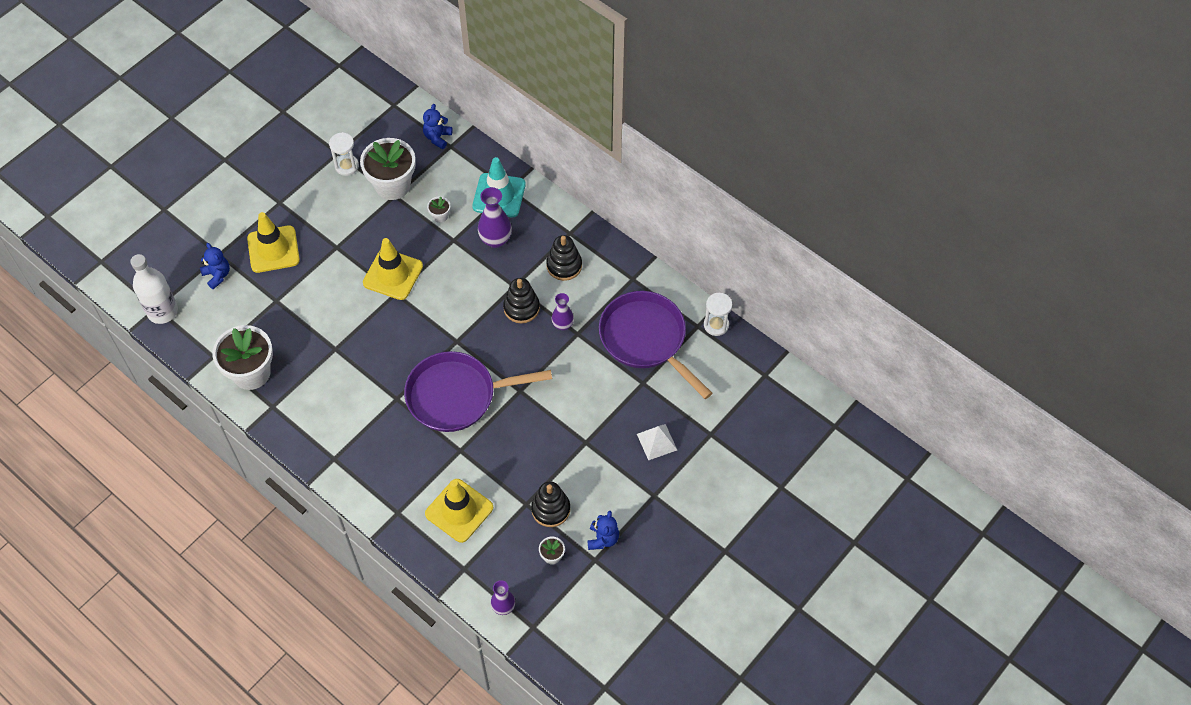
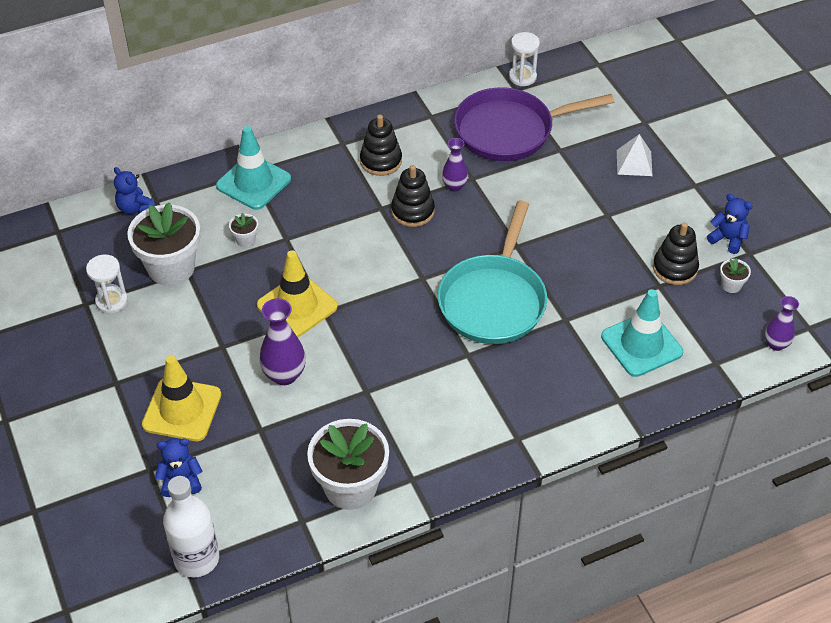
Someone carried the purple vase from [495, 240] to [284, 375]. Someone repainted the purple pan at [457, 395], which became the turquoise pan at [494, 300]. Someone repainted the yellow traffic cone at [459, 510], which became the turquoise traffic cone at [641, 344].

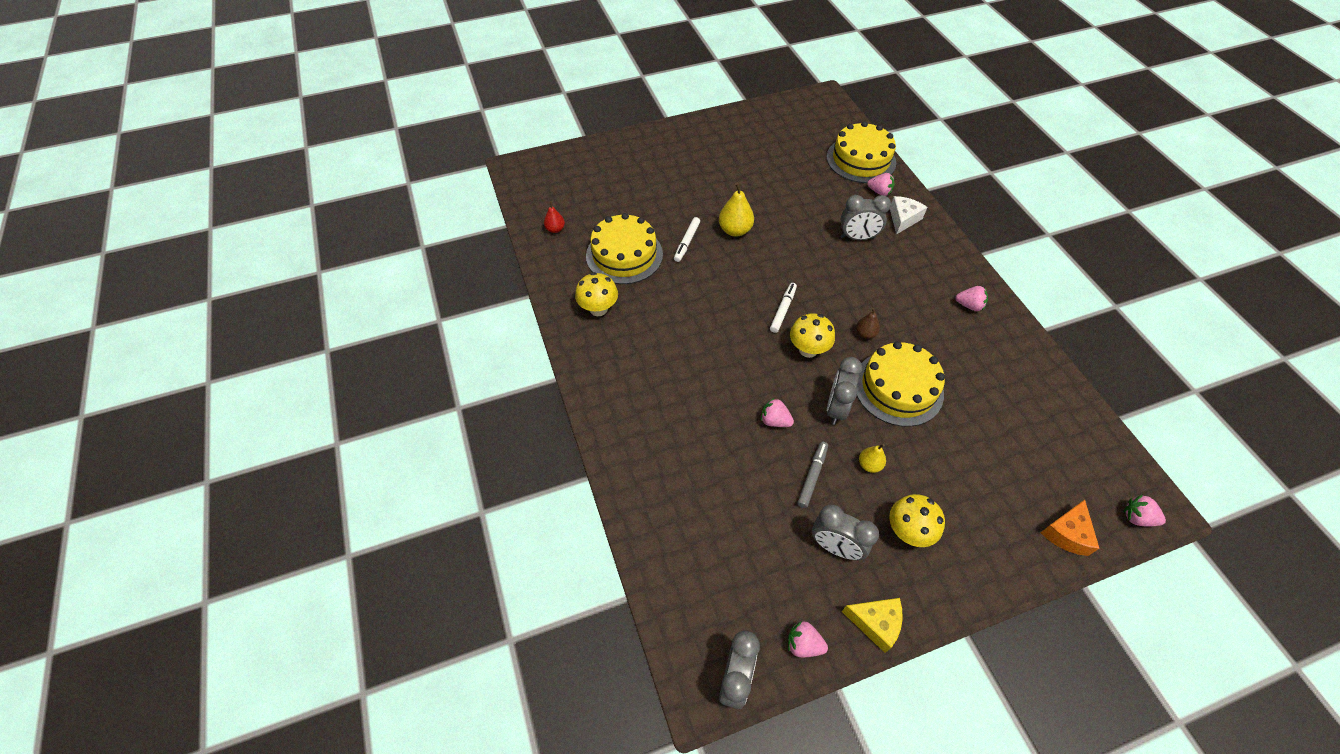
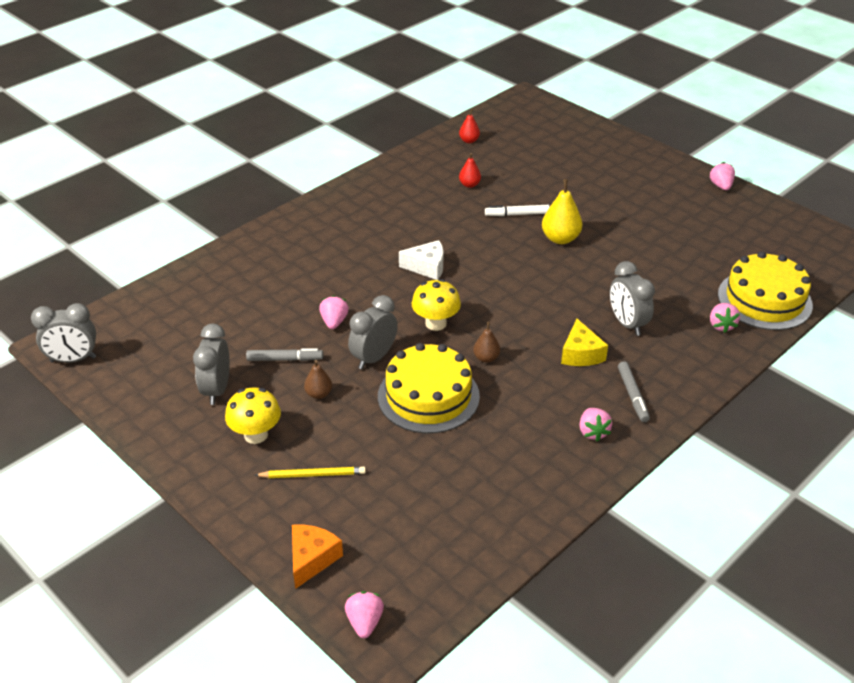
Someone carried the white cheese from [903, 219] to [427, 267]. Someone swapped the yellow cake at [624, 255] for the red pear at [469, 185]. Someone took away the yellow mushroom at [598, 309]. Someone took away the white marker at [783, 310]. Someone rotated the grey clock at [836, 408] by 45 degrees counterclockwise. Someone repainted the yellow pear at [869, 465], which became the brown pear at [319, 394]. Someone rotated the orange cheese at [1066, 533] by 105 degrees clockwise. Someone carried the yellow cheese from [875, 623] to [581, 354]. Someone carried the pink strawberry from [803, 644] to [721, 186]. Someone put down the grey marker at [632, 395]. Someone put down the yellow pencil at [312, 474].

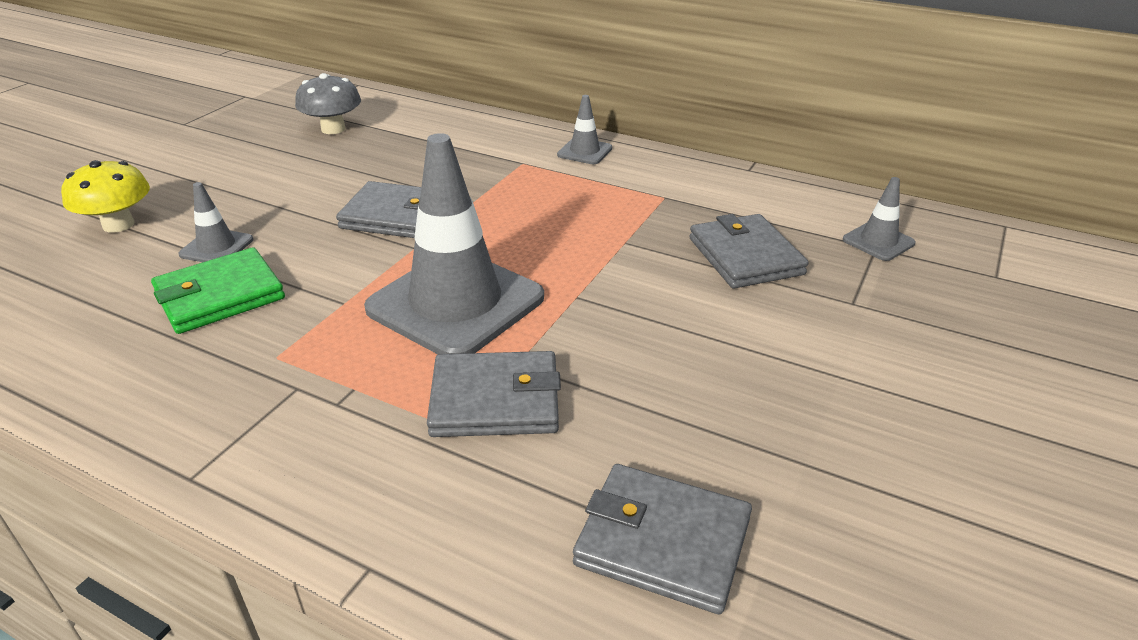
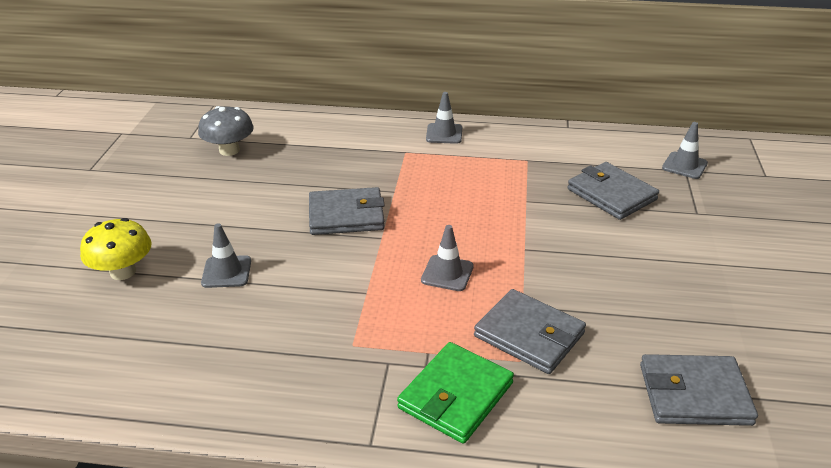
Someone scaled the grey traffic cone at [455, 303] by 0.44. Someone carried the green wallet from [220, 296] to [456, 395]. Someone rotated the grey wallet at [495, 400] by 60 degrees clockwise.

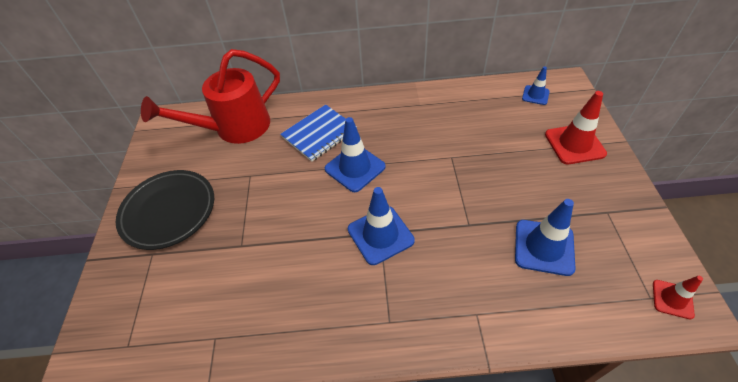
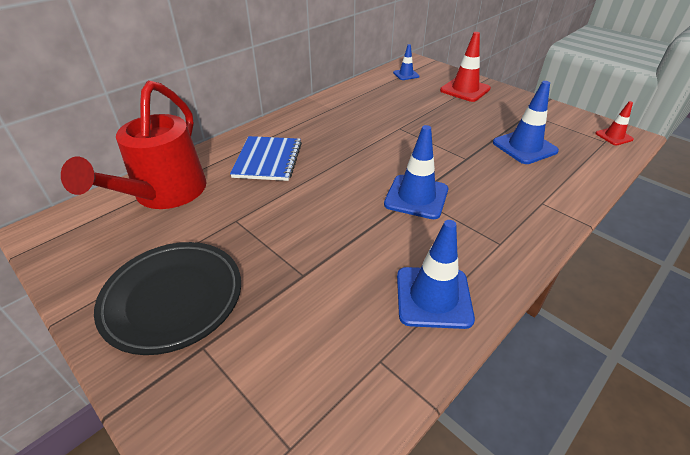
Someone carried the blue traffic cone from [355, 168] to [433, 297].

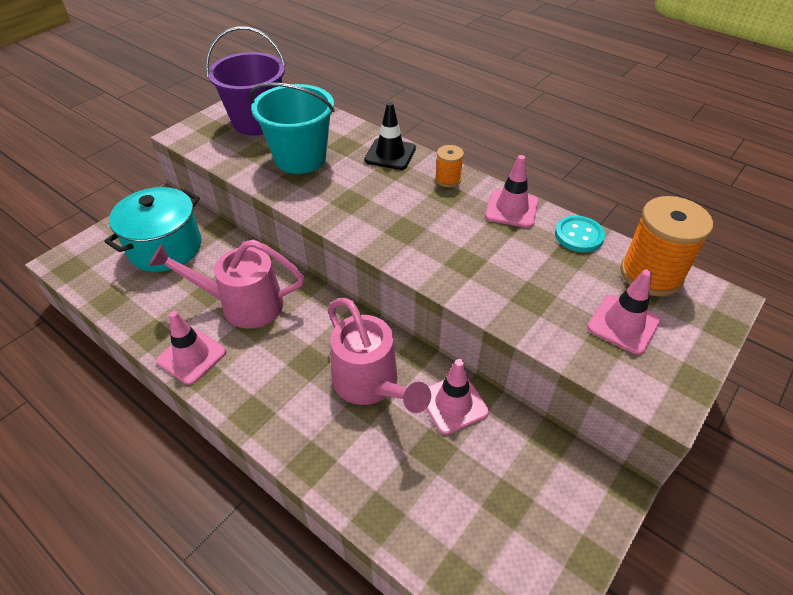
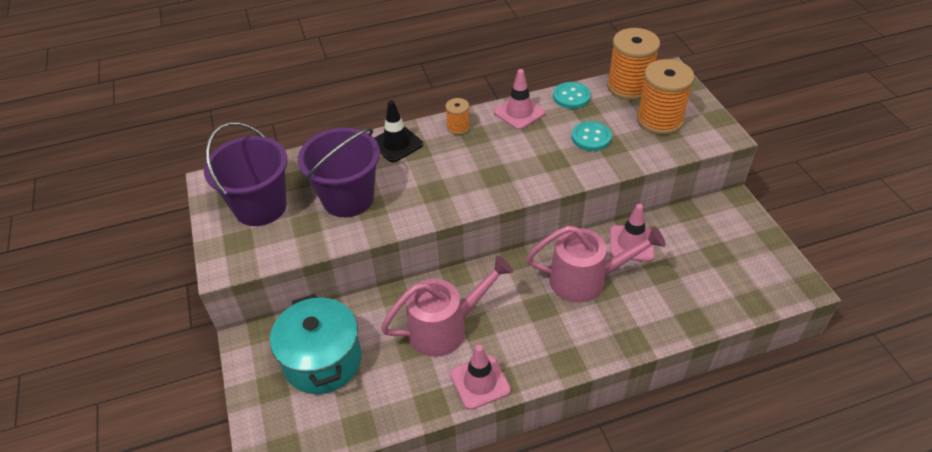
Someone repainted the turquoise bucket at [300, 158], which became the purple bucket at [348, 198]. Someone rotated the pink watering can at [242, 305] by 150 degrees counterclockwise. Someone swapped the pink traffic cone at [623, 324] for the orange spool at [659, 120]. Someone put down the turquoise button at [591, 137].

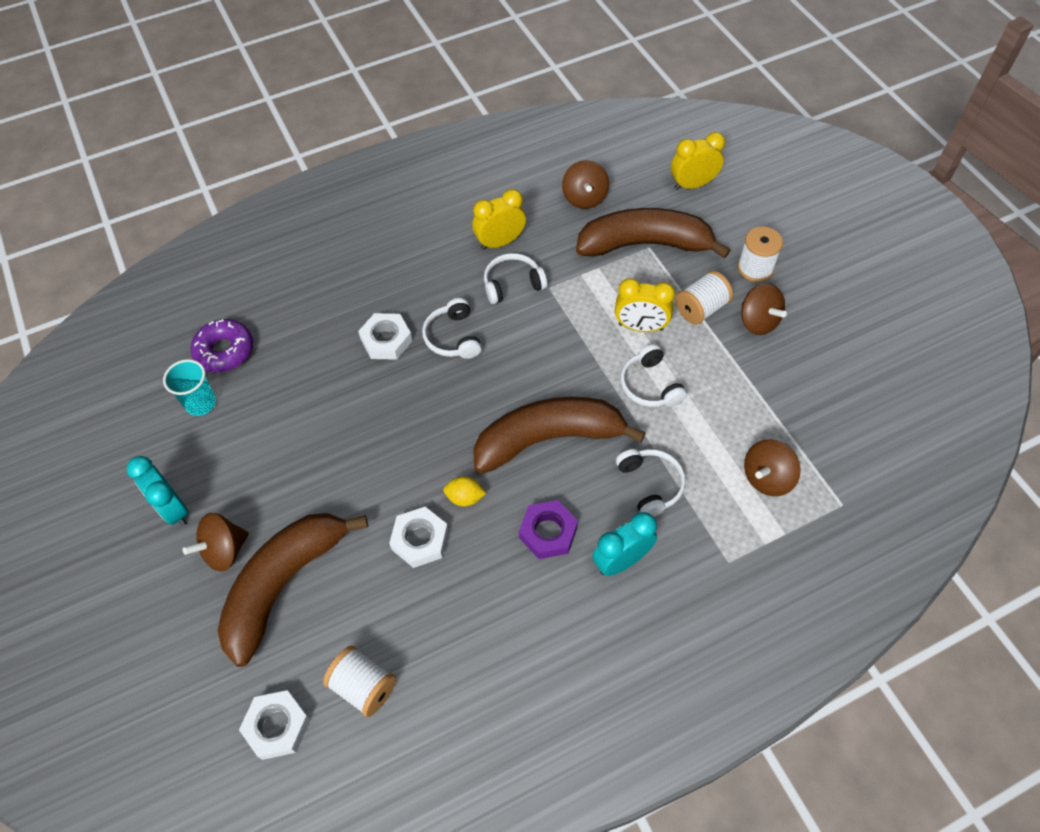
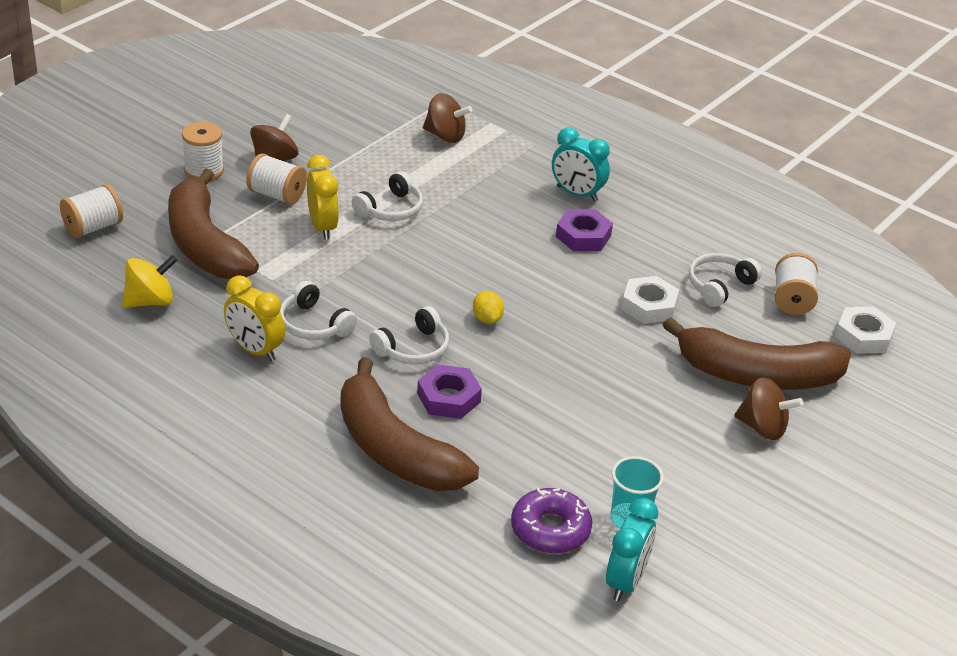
Someone swapped the yellow clock at [692, 184] for the white spool at [93, 227]. Someone repainted the brown spinning top at [584, 198], which became the yellow spinning top at [150, 301]. Someone repainted the white nut at [386, 340], which became the purple nut at [448, 398]. Someone carried the brown banana from [548, 439] to [395, 449]. Someone carried the white headphones from [650, 485] to [719, 286]. Someone carried the turquoise clock from [173, 509] to [626, 581]. Someone carried the yellow lemon from [465, 497] to [487, 319].

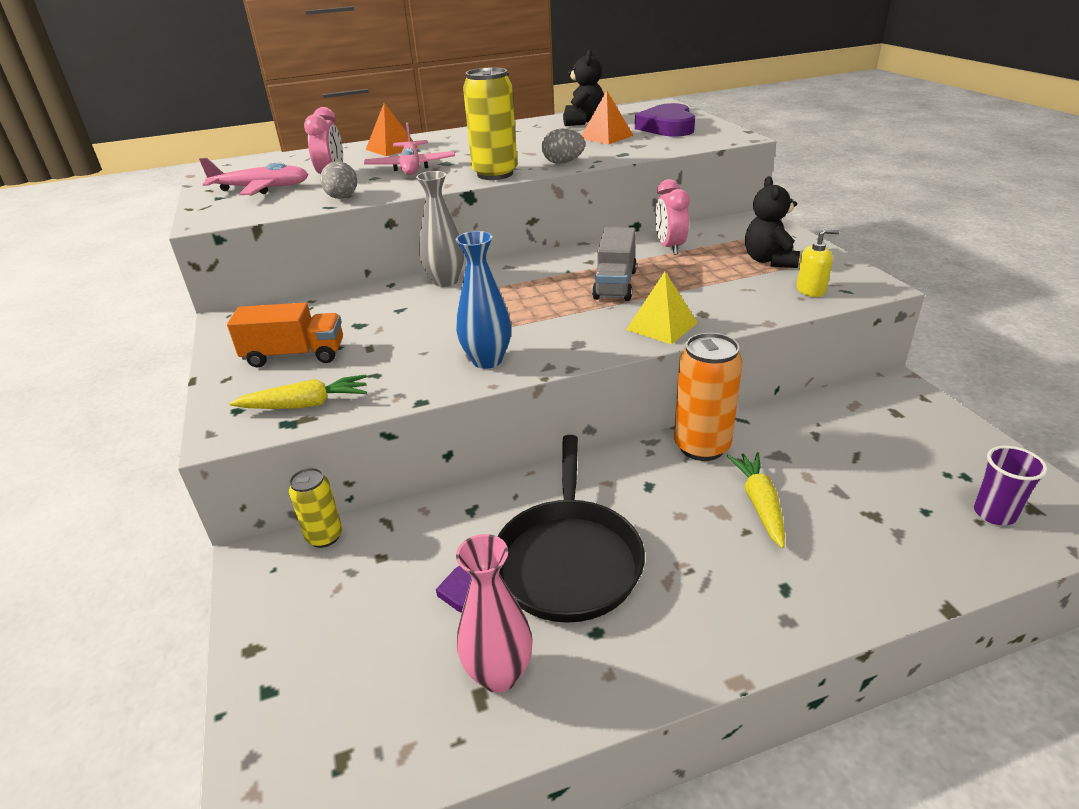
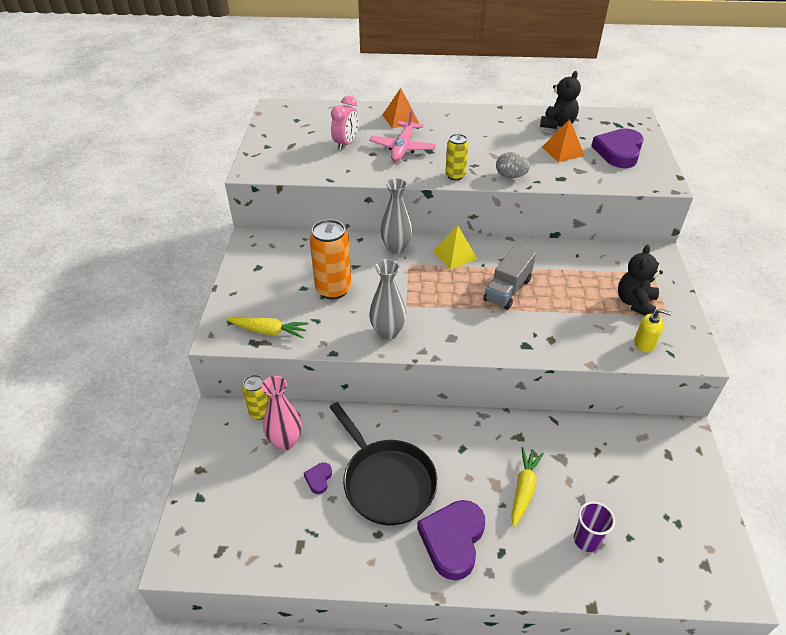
Someone scaled the yellow can at [495, 174] by 0.59. Someone took away the pink plane at [261, 188]. Someone took away the grey egg at [342, 198]. Someone took away the pink clock at [669, 247]. Someone repainted the blue vase at [487, 360], which became the grey vase at [387, 332]. Someone carried the yellow pyramid from [661, 326] to [455, 255]. Someone took away the orange truck at [295, 355]. Someone carried the orange can from [701, 446] to [333, 289]. Someone rotated the black pan at [568, 560] by 60 degrees counterclockwise. Someone carried the purple cup from [994, 513] to [586, 540]. Someone carried the pink vase from [499, 674] to [285, 441]. Someone put down the purple heart at [453, 540].

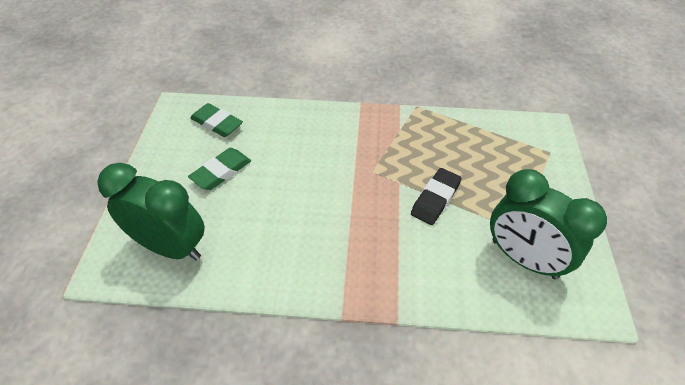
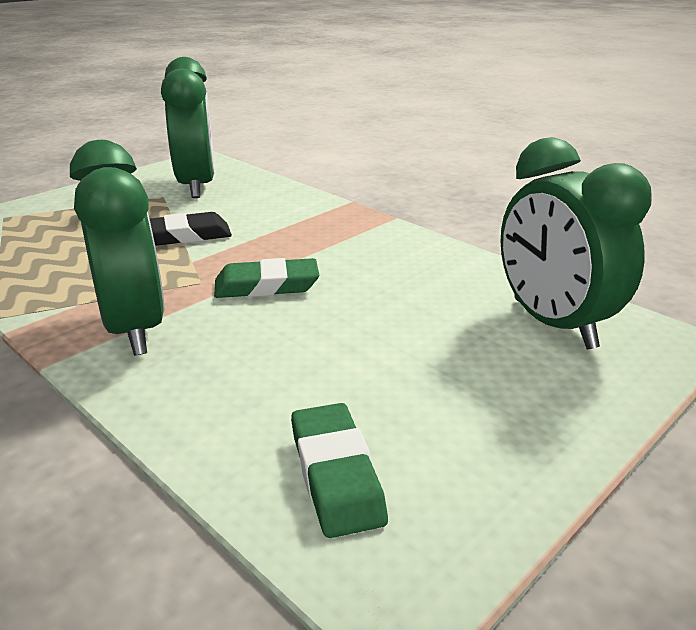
Someone carried the green eraser from [221, 172] to [266, 285]. Someone put down the green clock at [134, 328].

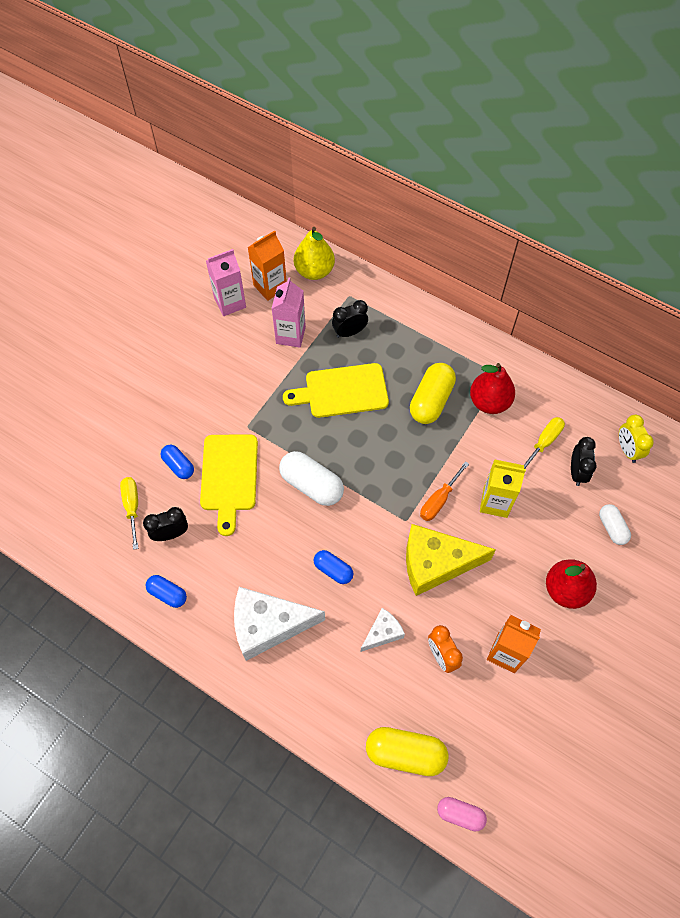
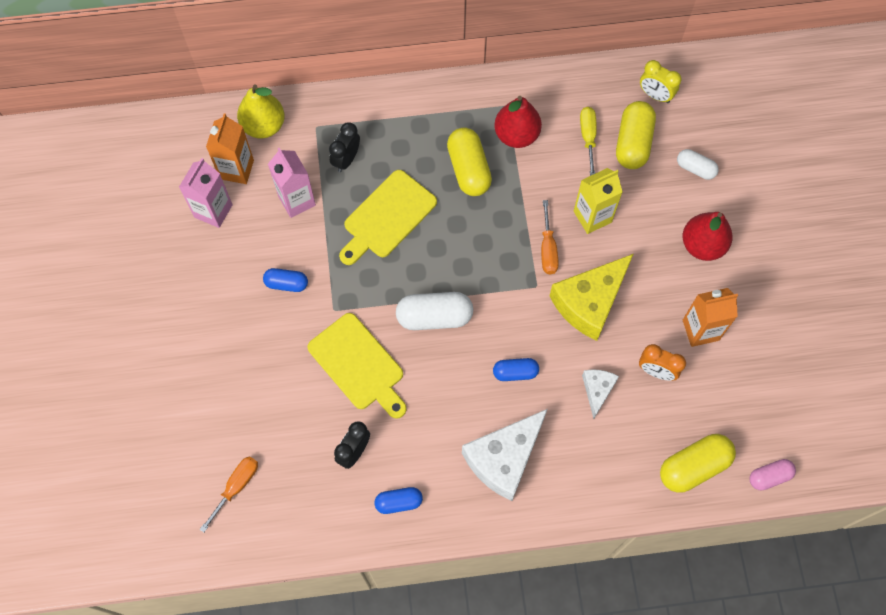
Someone swapped the black clock at [577, 472] for the yellow capsule at [633, 143]. Someone carried the blue capsule from [178, 465] to [286, 284]. Someone took away the yellow screwdriver at [132, 507]. Someone put down the orange screwdriver at [236, 487].

